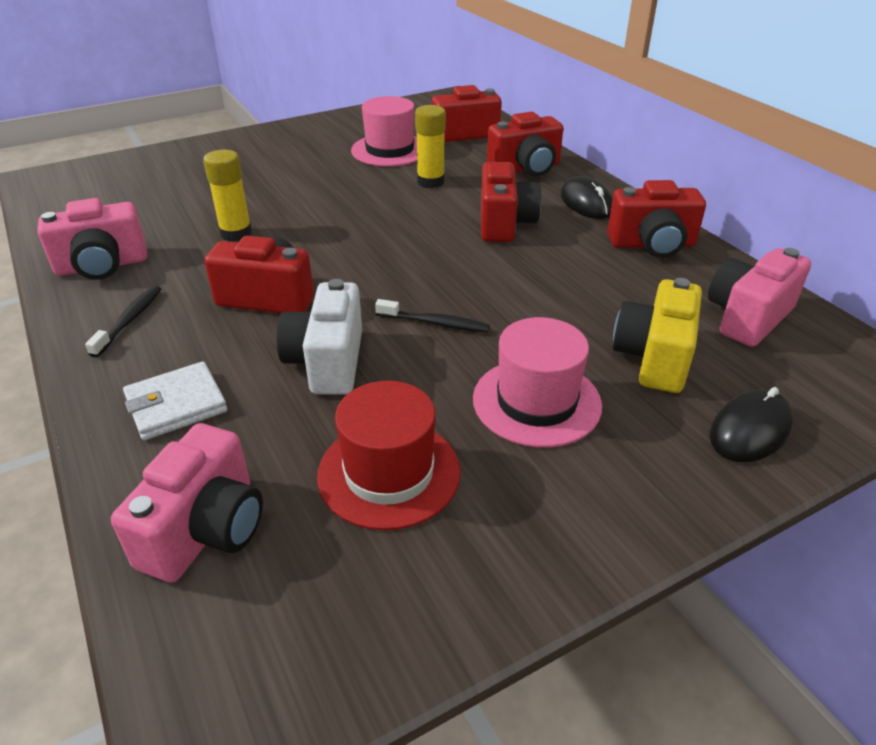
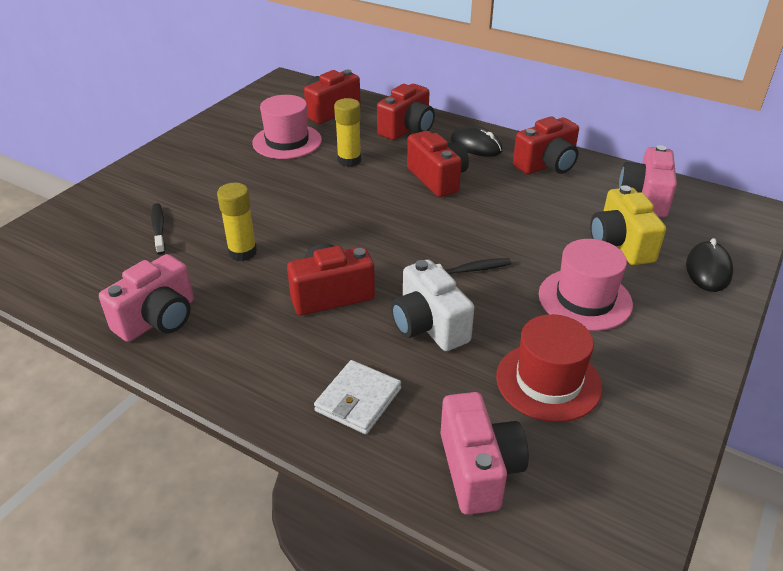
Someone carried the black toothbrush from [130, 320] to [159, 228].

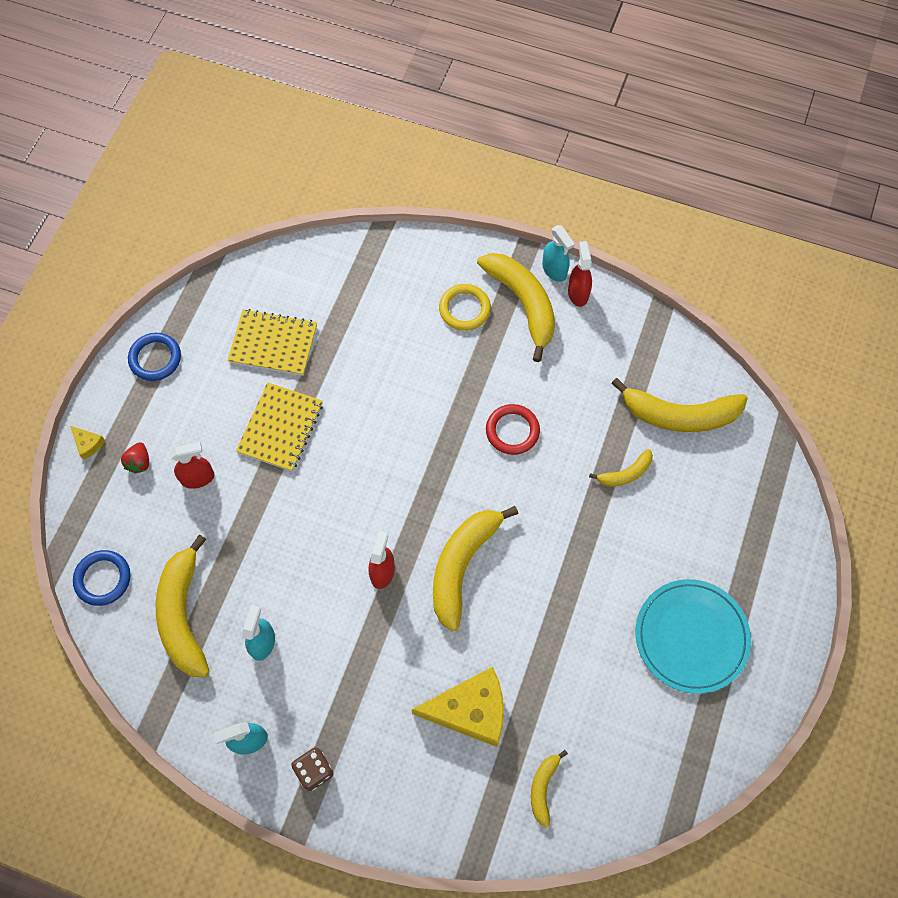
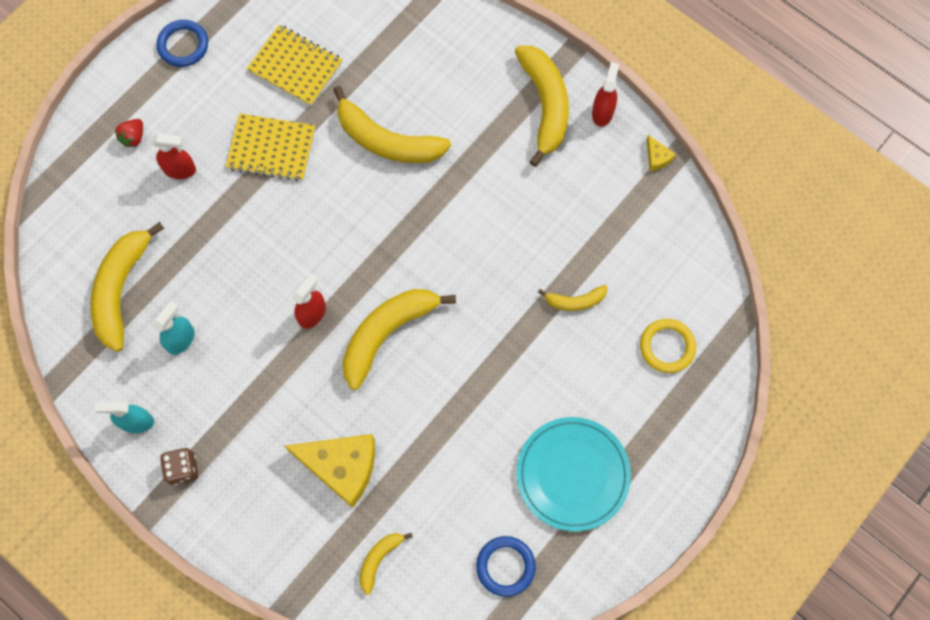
Someone took away the turquoise spray bottle at [554, 270]. Someone carried the yellow ring from [464, 309] to [667, 347]. Someone carried the yellow banana from [680, 415] to [387, 140]. Someone rotated the yellow notebook at [280, 428] by 60 degrees clockwise. Someone took away the red ring at [512, 431]. Someone carried the yellow cheese from [88, 444] to [657, 157]. Someone carried the blue ring from [103, 579] to [505, 566].

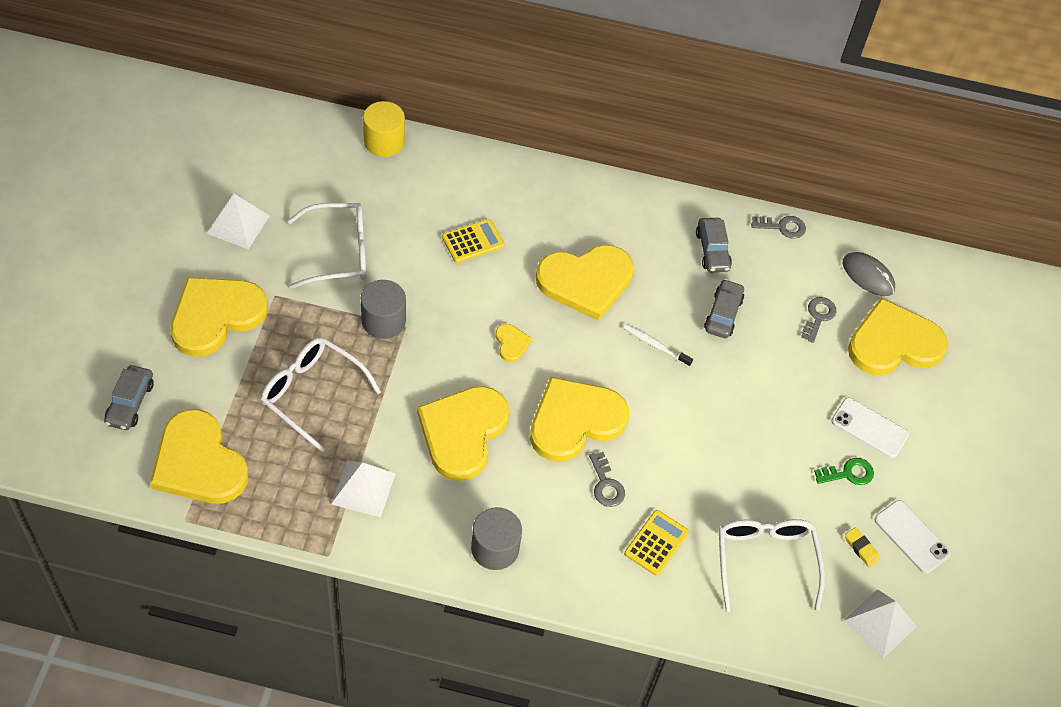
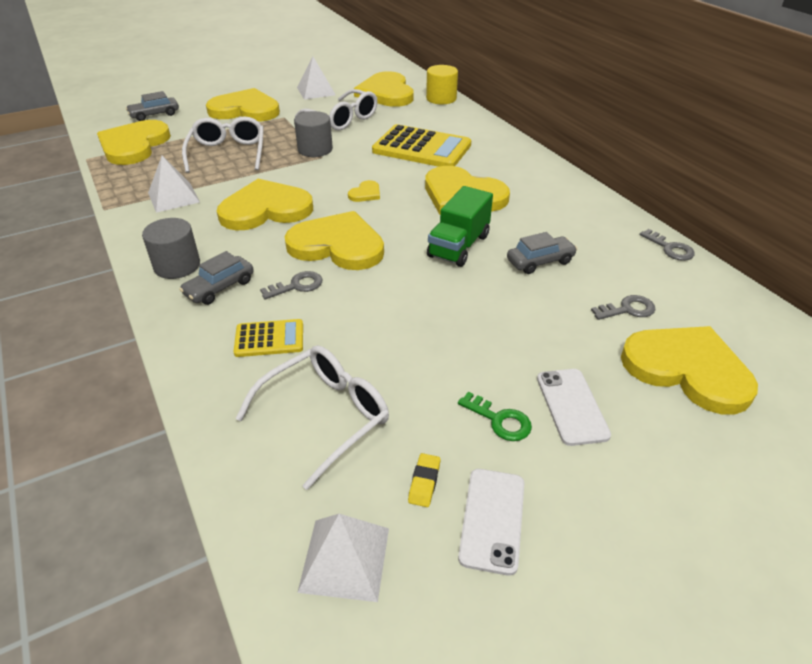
Someone carried the grey car from [712, 250] to [220, 287]. Someone scaled the yellow calculator at [473, 241] by 1.94. Someone took away the grey mouse at [868, 276]. Someone swapped the white toothbrush at [655, 345] for the green truck at [458, 246]. Someone rotated the grey key at [606, 485] by 150 degrees counterclockwise. Someone put down the yellow heart at [386, 93].

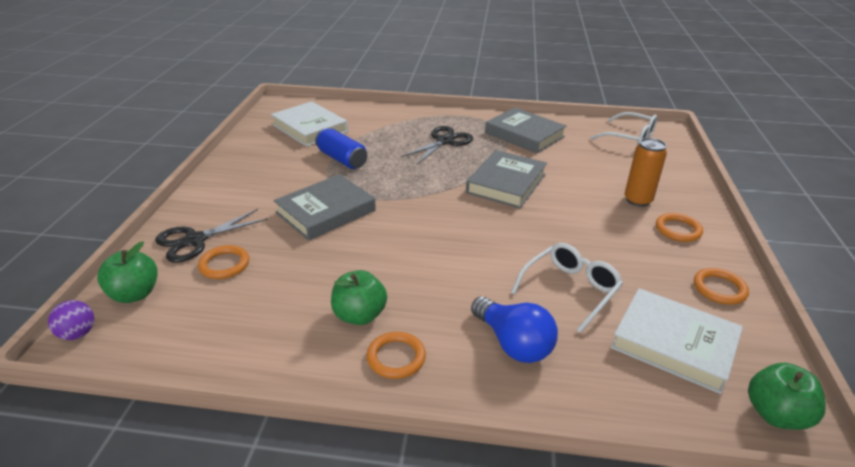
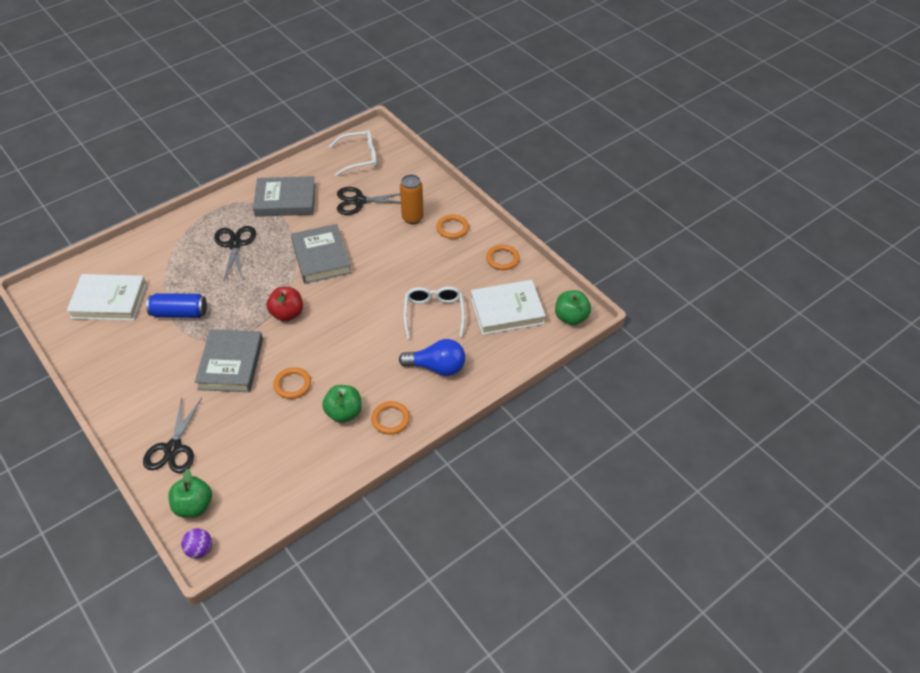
Someone carried the orange ring from [224, 265] to [292, 384]. Someone put down the black scissors at [359, 201]. Someone put down the red apple at [287, 314].

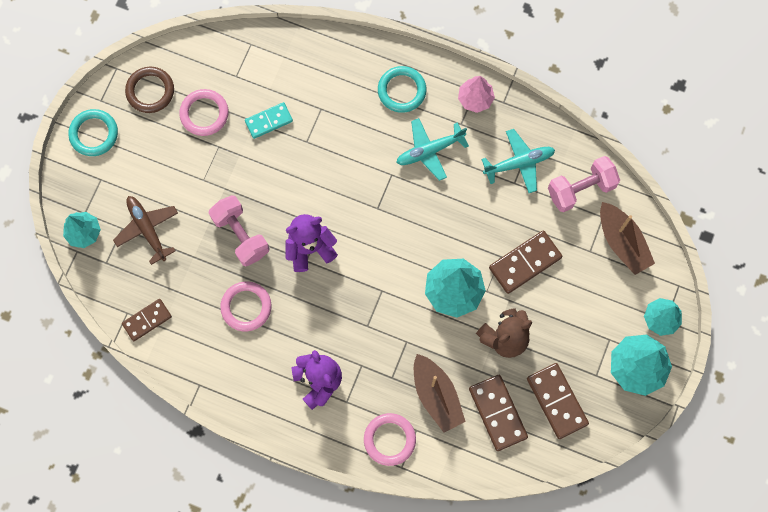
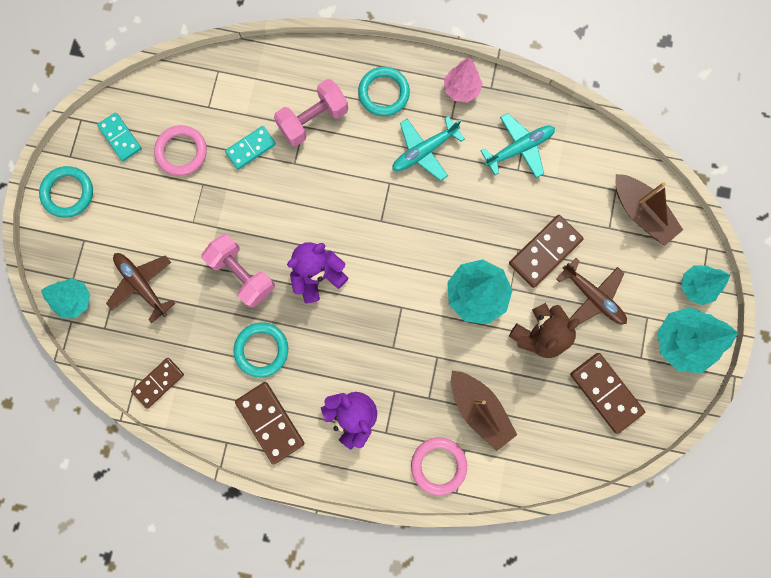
Someone swapped the brown ring at [150, 91] for the turquoise domino at [120, 137]. Someone carried the pink dumbbell from [581, 189] to [313, 120]. Someone repainted the pink ring at [246, 307], which became the turquoise ring at [261, 350]. Someone carried the brown domino from [497, 413] to [270, 422]. Someone put down the brown plane at [592, 296].

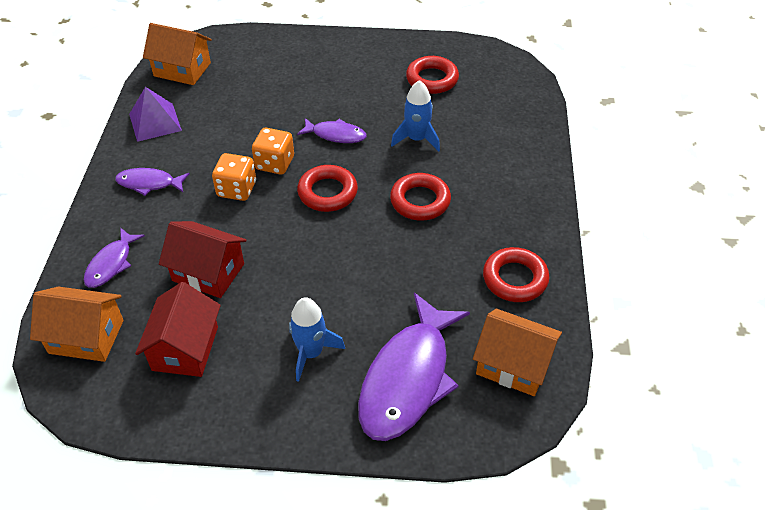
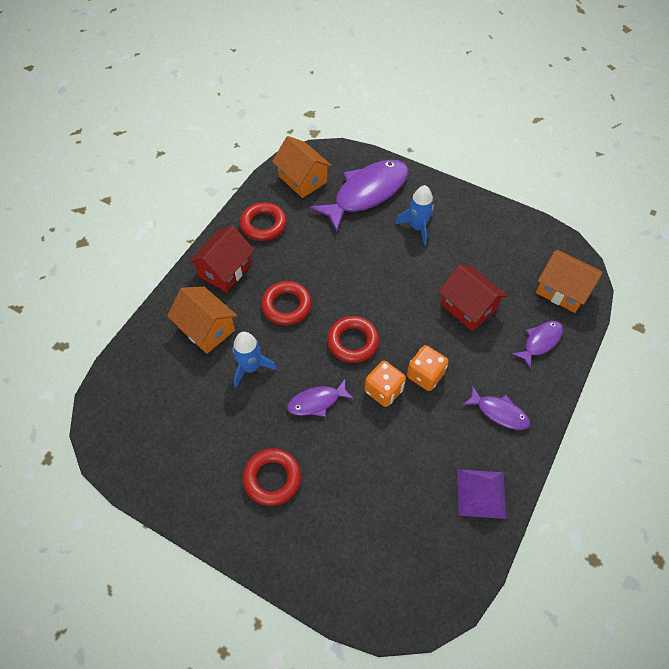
Someone carried the orange house from [182, 69] to [206, 329]. Someone carried the red ring from [432, 79] to [272, 478]. Someone rotated the purple fish at [335, 135] by 60 degrees counterclockwise. Someone carried the red house from [185, 348] to [225, 270].

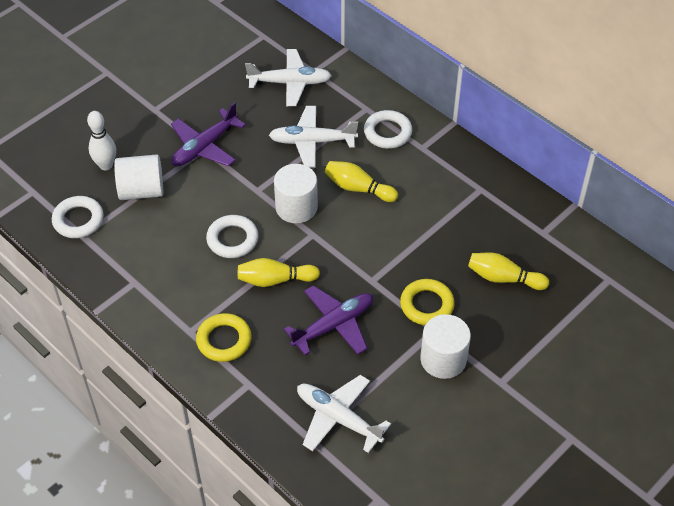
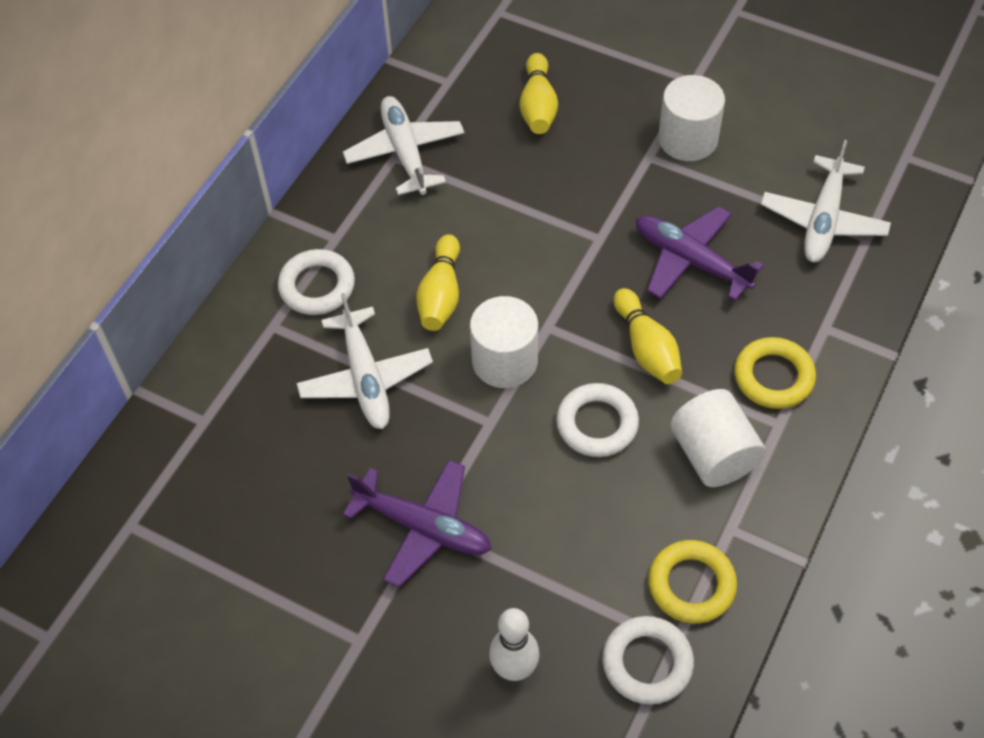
Someone carried the white plane from [290, 83] to [405, 152]. Someone carried the white cylinder from [141, 190] to [713, 454]. Someone carried the yellow ring from [427, 305] to [691, 585].

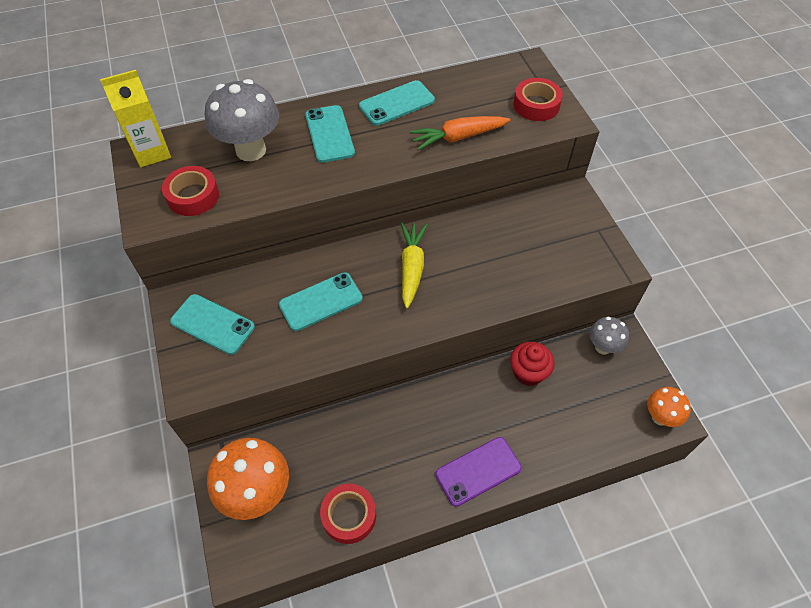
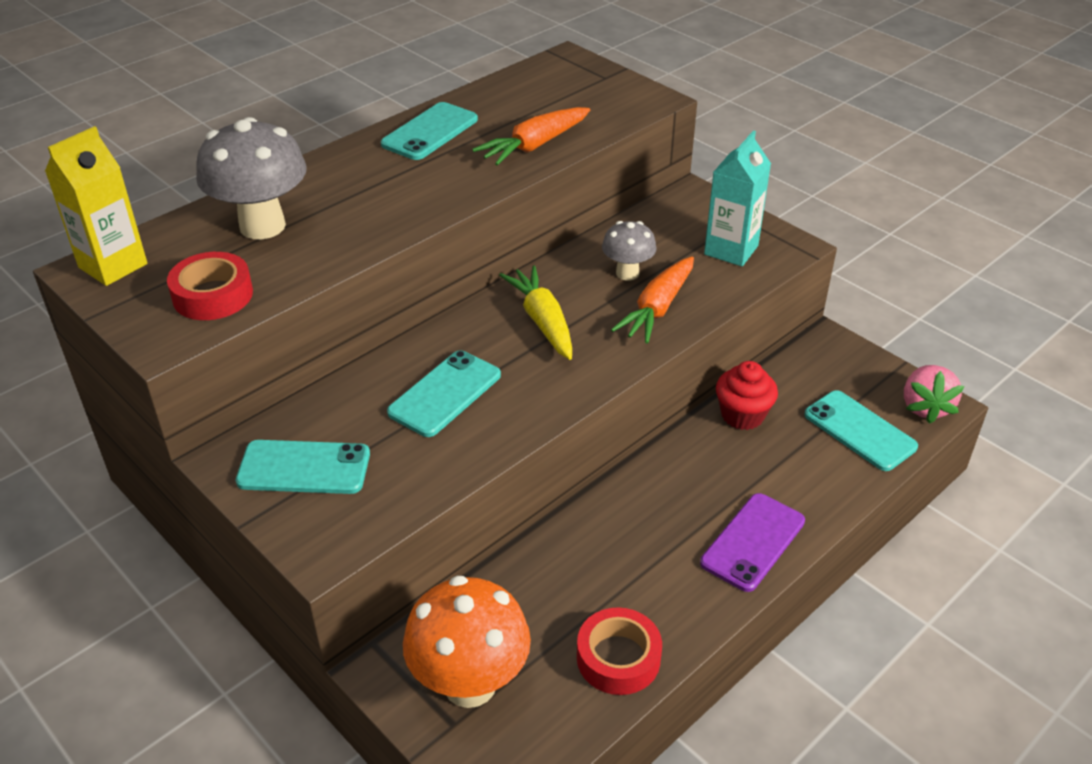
Someone took away the red tape at [536, 105]. Someone carried the turquoise phone from [329, 134] to [859, 431]. Someone carried the grey mushroom from [603, 347] to [627, 273]. Someone swapped the orange mushroom at [660, 417] for the pink strawberry at [925, 407]. Someone put down the turquoise carton at [731, 250]. Someone put down the orange carrot at [657, 309].

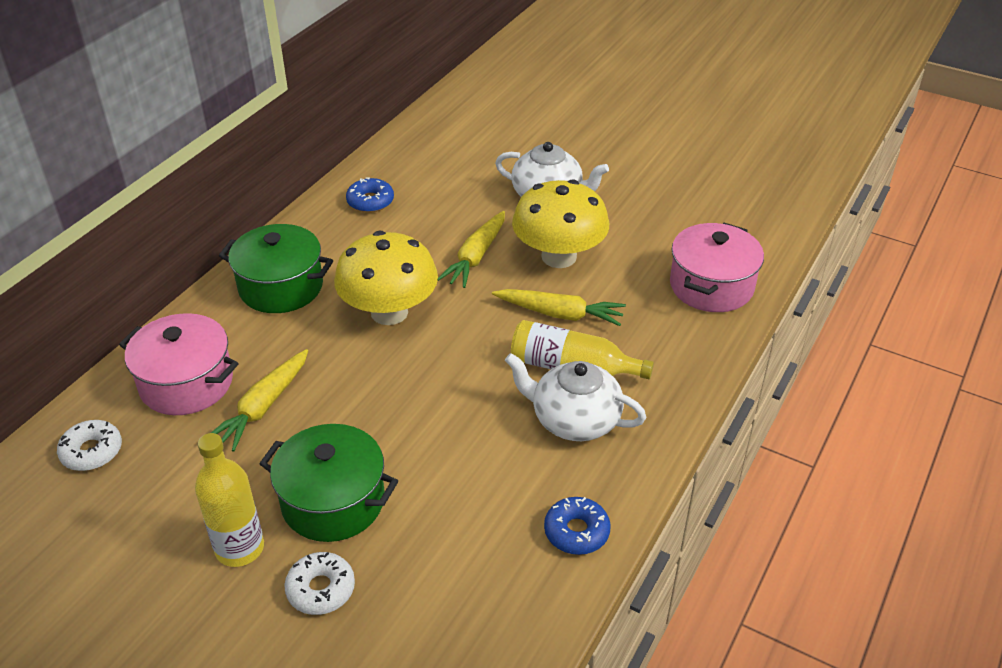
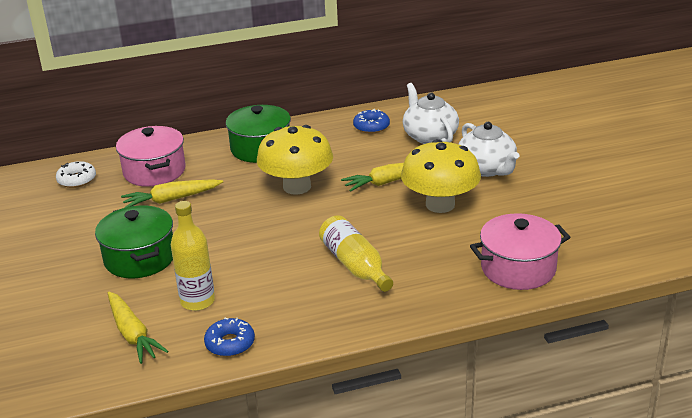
Someone carried the yellow carrot from [559, 314] to [132, 334]. Someone carried the white teapot from [574, 420] to [429, 136]. Someone carried the yellow bottle from [240, 548] to [197, 301]. Someone took away the white donut at [321, 589].

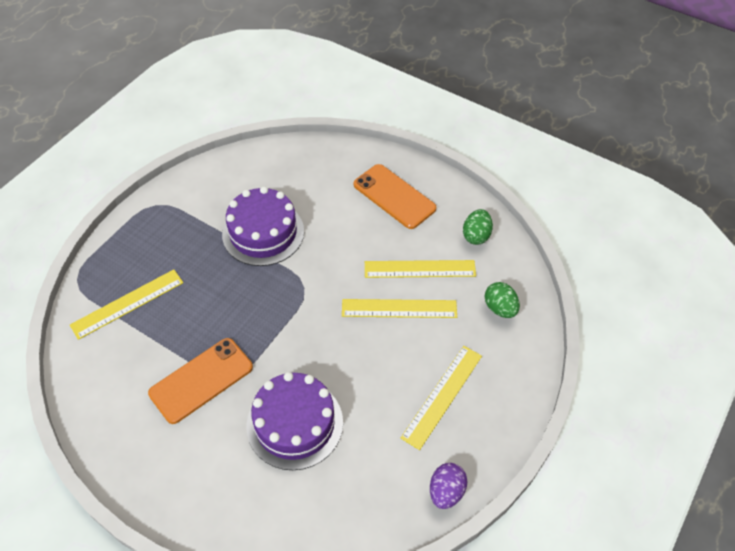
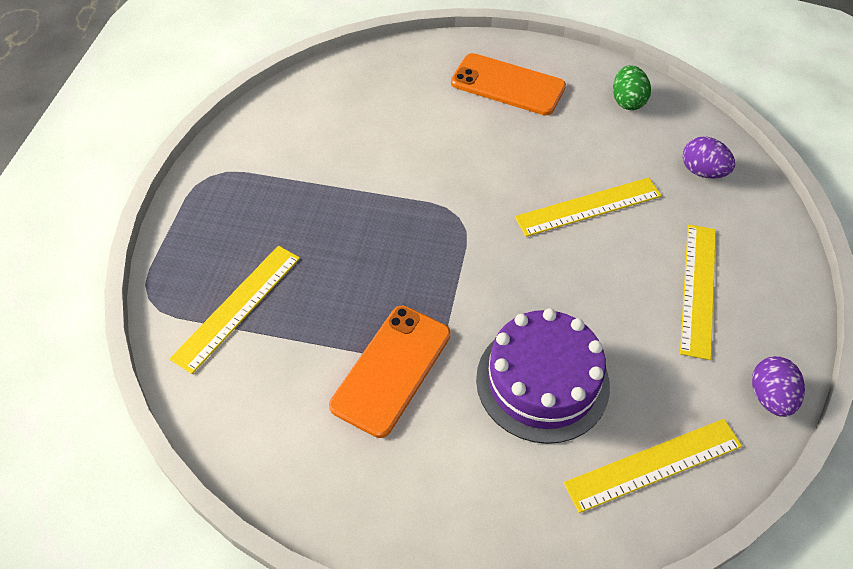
Someone took away the purple cake at [263, 233]. Someone carried the yellow ruler from [420, 269] to [653, 464]. Someone repainted the green egg at [500, 308], which became the purple egg at [702, 172].

